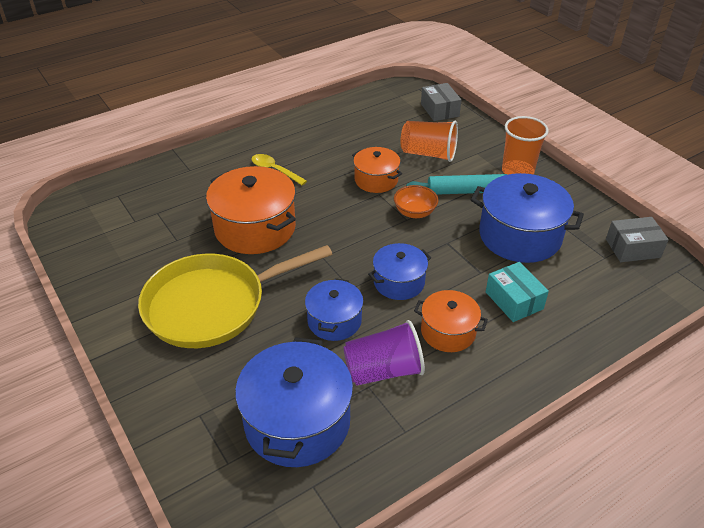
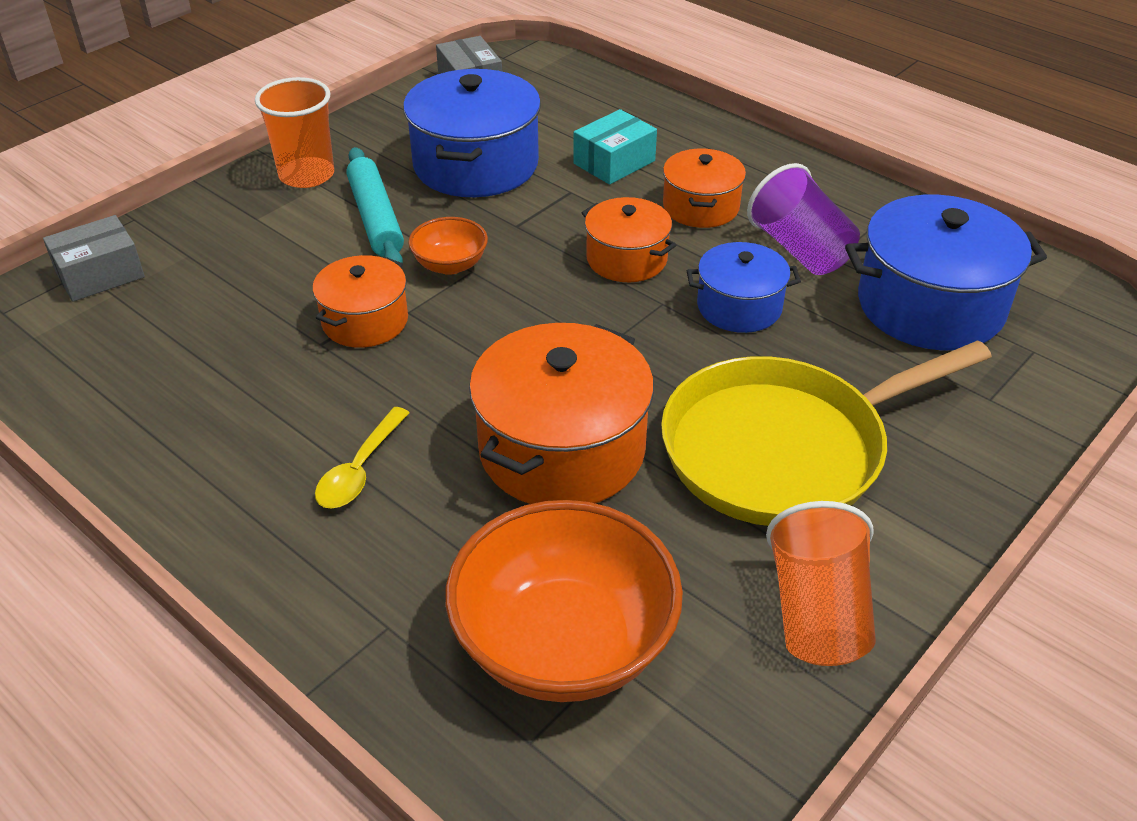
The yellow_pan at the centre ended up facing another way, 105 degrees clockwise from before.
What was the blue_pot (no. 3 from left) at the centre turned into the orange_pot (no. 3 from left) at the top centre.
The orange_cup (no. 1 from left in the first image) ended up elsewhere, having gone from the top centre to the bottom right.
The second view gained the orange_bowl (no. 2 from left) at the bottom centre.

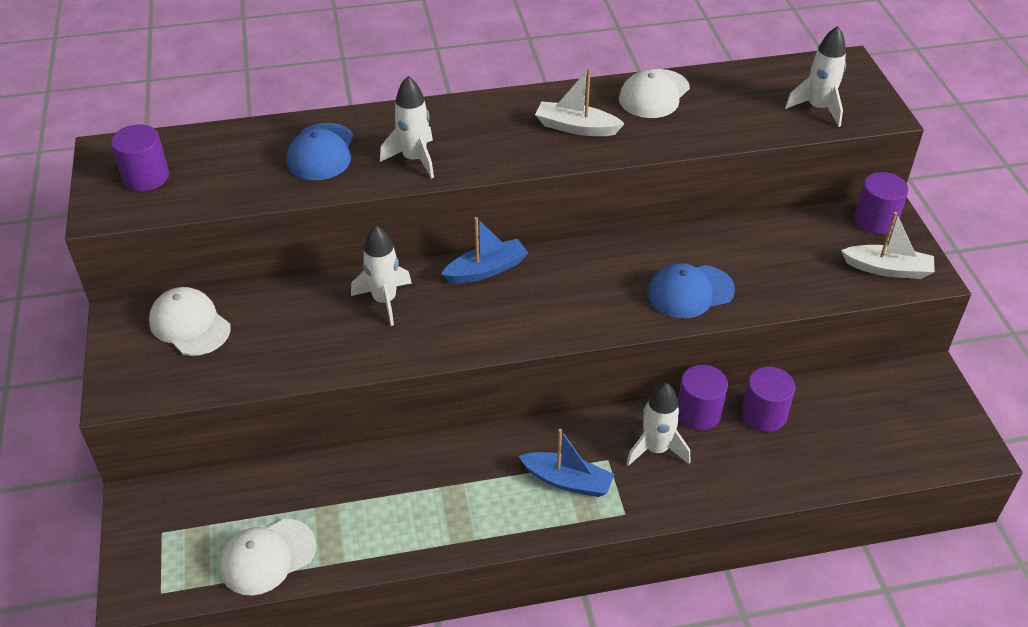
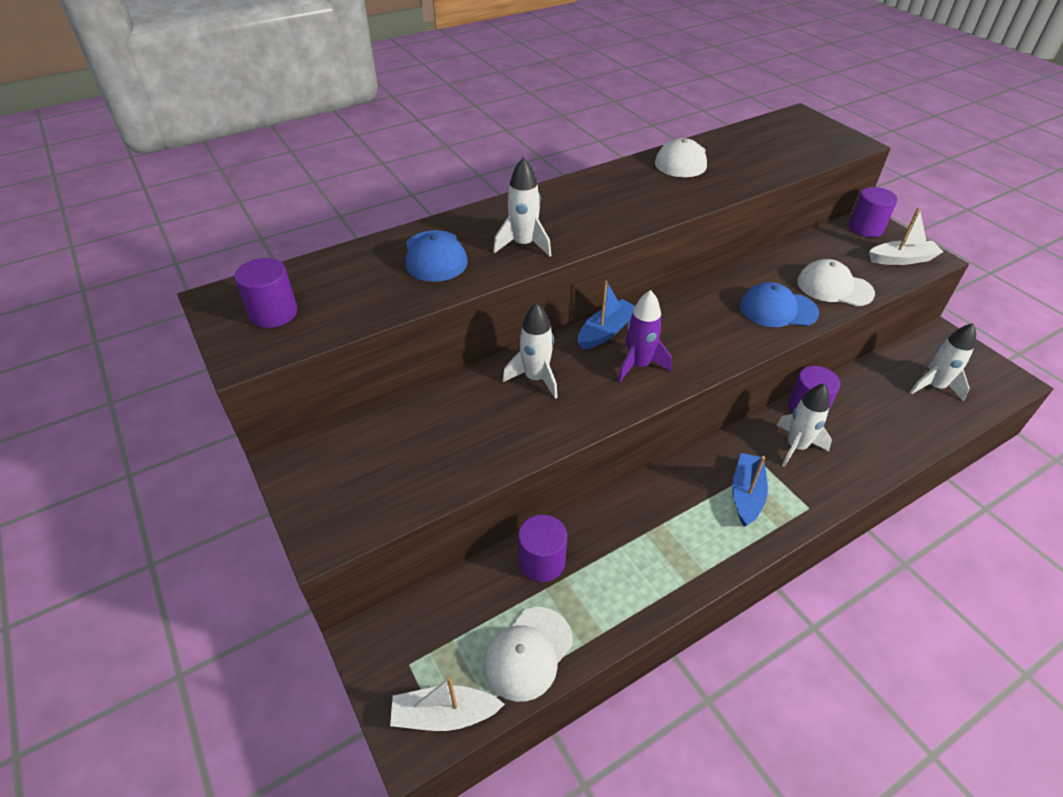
The white_cap (no. 1 from left in the first image) ended up elsewhere, having gone from the middle left to the middle right.
The blue_boat (no. 2 from left) at the bottom centre ended up facing another way, 75 degrees counterclockwise from before.
The white_boat (no. 1 from left) ended up elsewhere, having gone from the top centre to the bottom centre.
The blue_cap (no. 2 from left) at the middle right ended up facing another way, 45 degrees clockwise from before.
The purple_cylinder (no. 3 from left in the first image) ended up elsewhere, having gone from the middle right to the bottom centre.
The white_rocket (no. 4 from left) ended up elsewhere, having gone from the top right to the middle right.
The second view gained the purple_rocket at the centre.

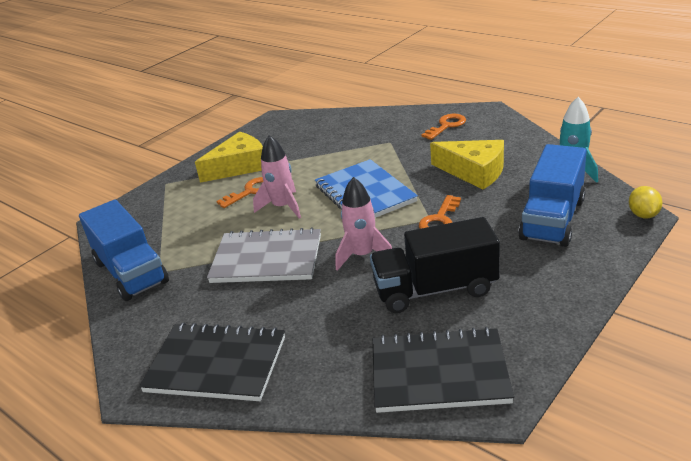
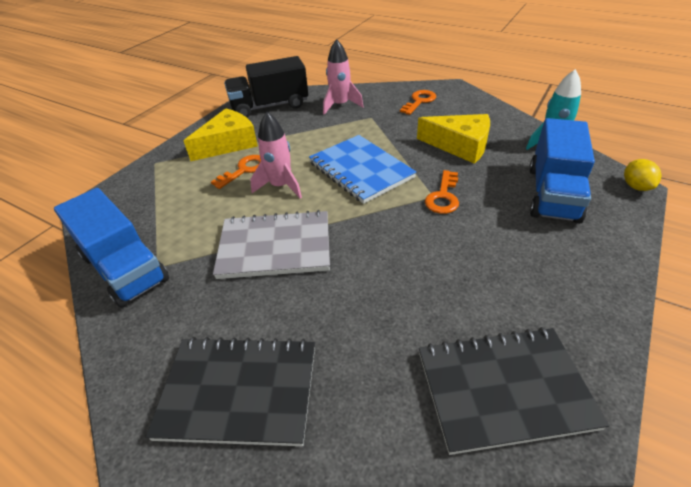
The pink_rocket (no. 2 from left) ended up elsewhere, having gone from the centre to the top centre.
The black_truck ended up elsewhere, having gone from the centre to the top centre.

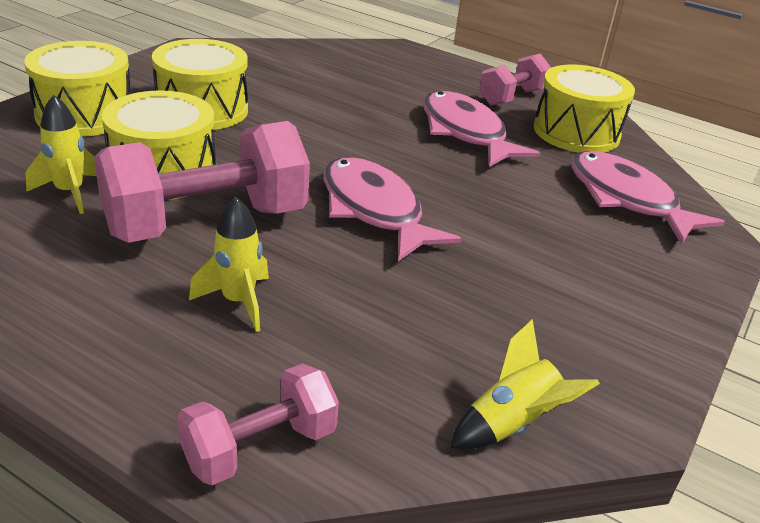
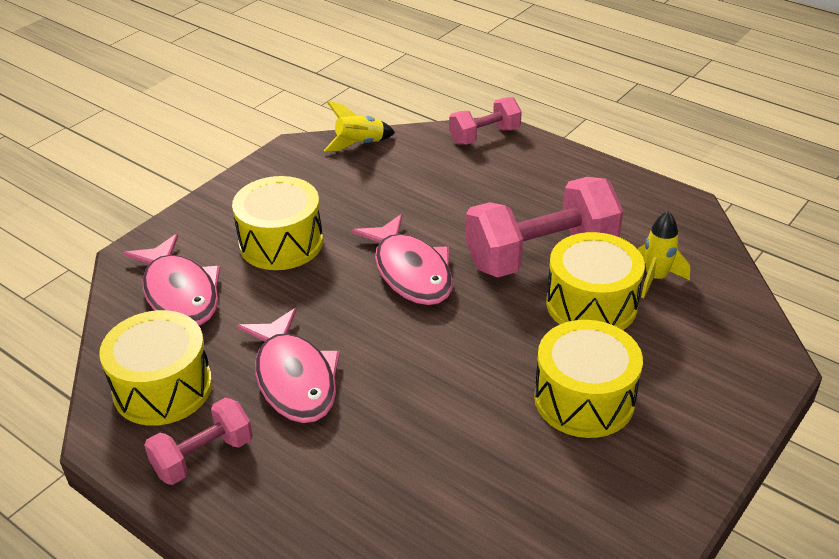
The yellow_drum (no. 1 from left in the first image) ended up elsewhere, having gone from the top left to the middle left.
The second view lost the yellow_rocket (no. 2 from left) at the middle left.

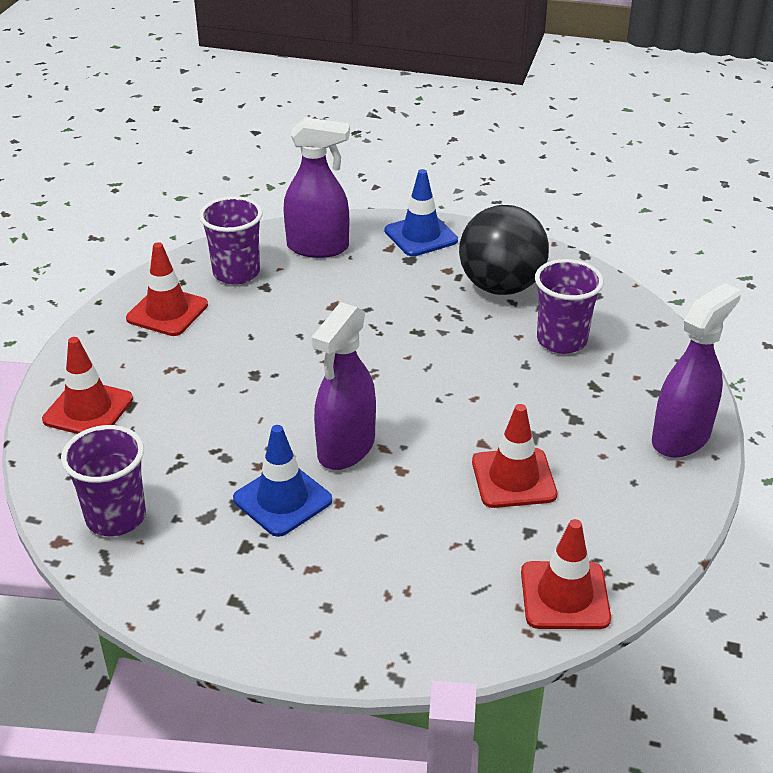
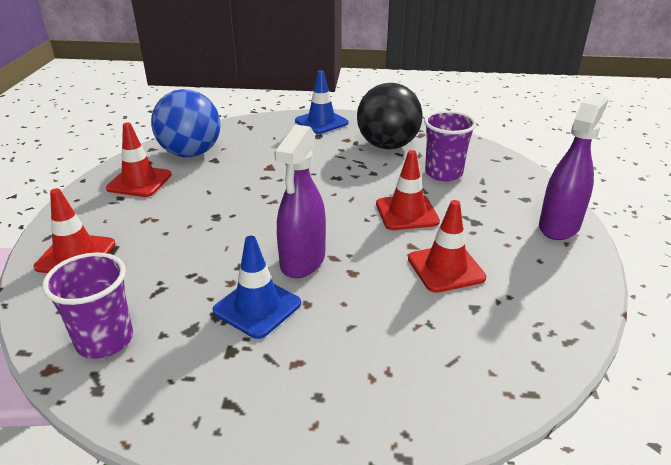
Where the purple_cup (no. 2 from left) stood at the top left, the blue_ball came to stand at the top left.
The second view lost the purple_spray_bottle (no. 1 from left) at the top centre.
The red_traffic_cone (no. 4 from left in the first image) ended up elsewhere, having gone from the bottom right to the centre.

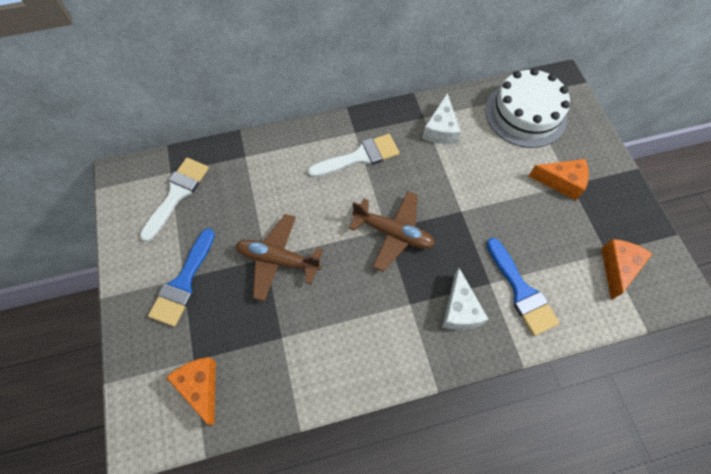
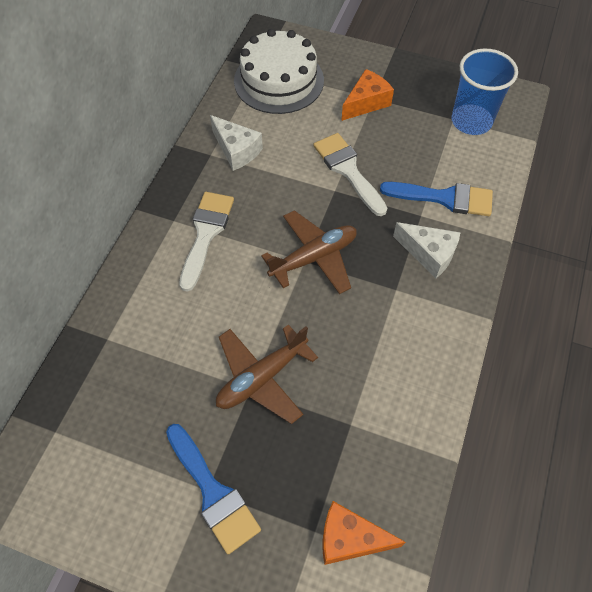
The white_brush (no. 1 from left in the first image) ended up elsewhere, having gone from the middle left to the top centre.
Where the orange_cheese (no. 3 from left) stood at the middle right, the blue_cup came to stand at the top right.

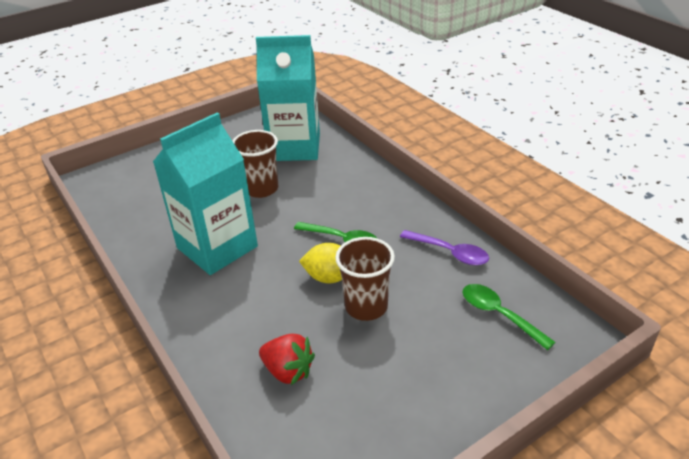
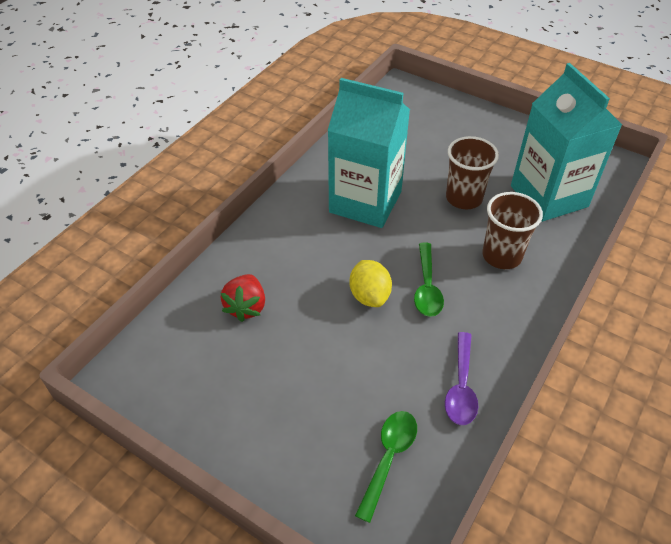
The brown_cup (no. 2 from left) ended up elsewhere, having gone from the centre to the middle right.

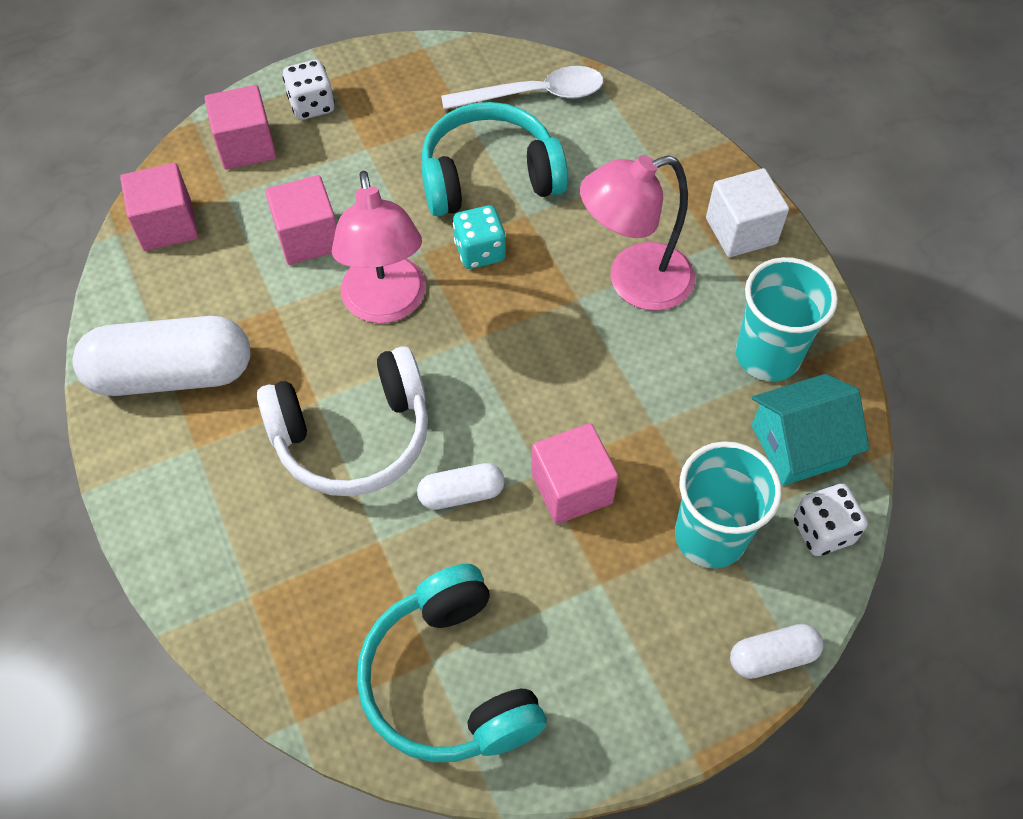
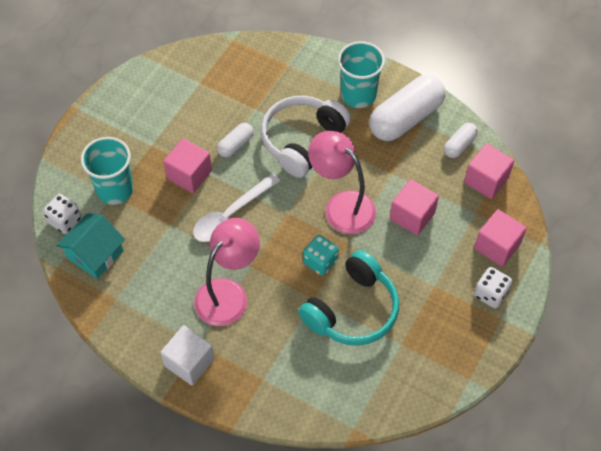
The second view lost the turquoise_headphones (no. 1 from left) at the bottom centre.
The white_spoon ended up elsewhere, having gone from the top centre to the centre.
The white_capsule (no. 3 from left) ended up elsewhere, having gone from the bottom right to the top right.
The turquoise_cup (no. 2 from left) ended up elsewhere, having gone from the middle right to the top centre.

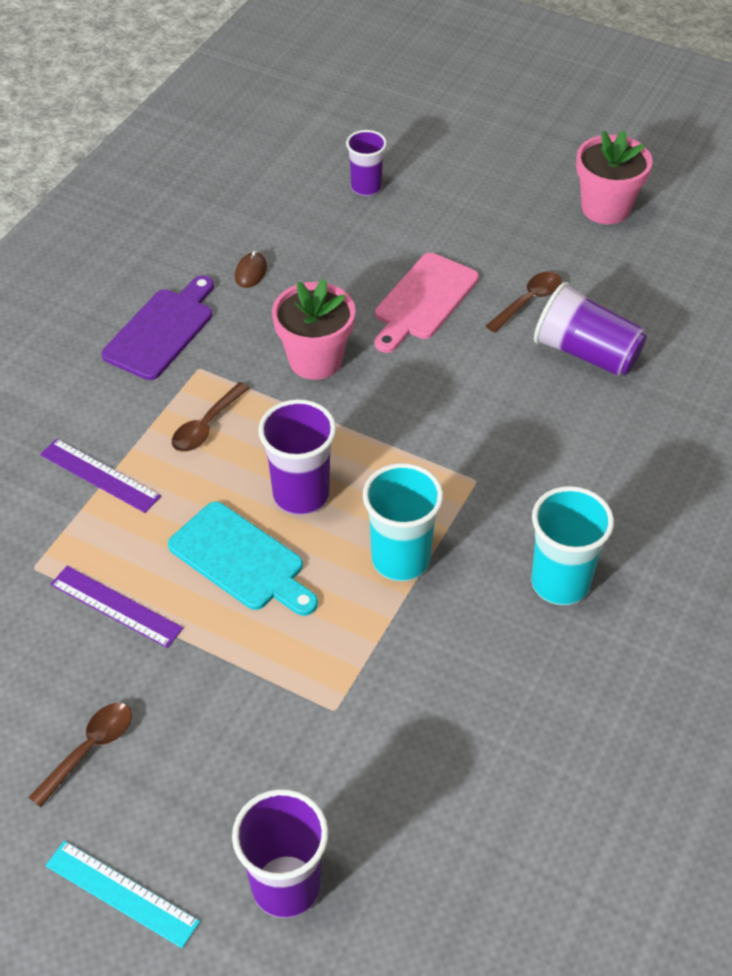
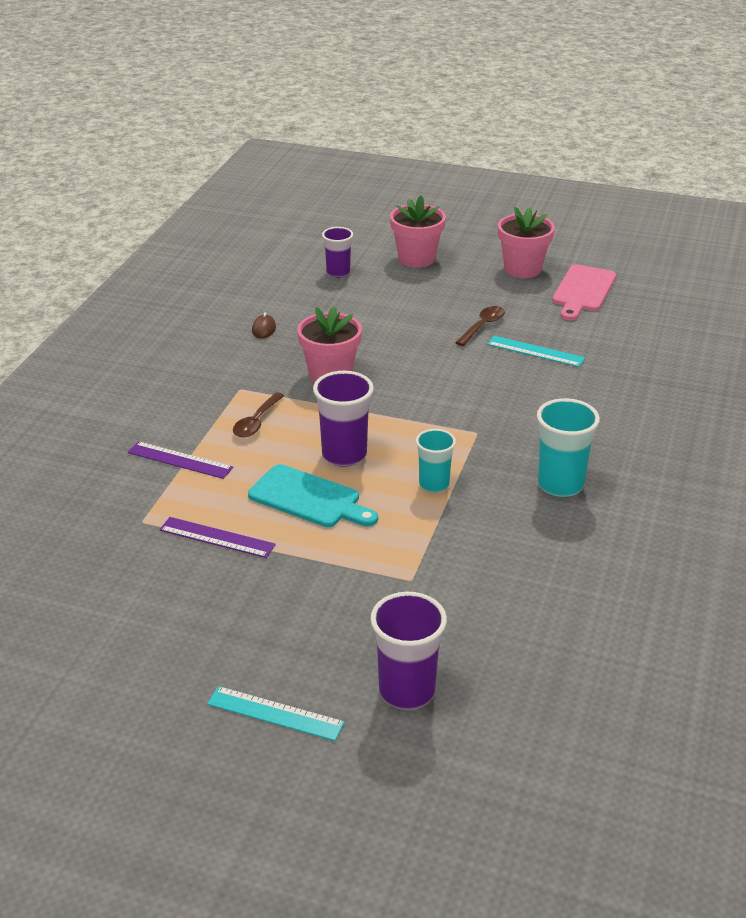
The second view lost the brown_spoon (no. 1 from left) at the bottom left.
The second view lost the purple_cutting_board at the middle left.
The size of the turquoise_cup (no. 1 from left) at the centre changed by a factor of 0.65.
The pink_cutting_board ended up elsewhere, having gone from the top centre to the top right.
Where the purple_cup (no. 4 from left) stood at the middle right, the turquoise_ruler (no. 2 from left) came to stand at the middle right.
The second view gained the pink_flower_pot (no. 2 from left) at the top centre.

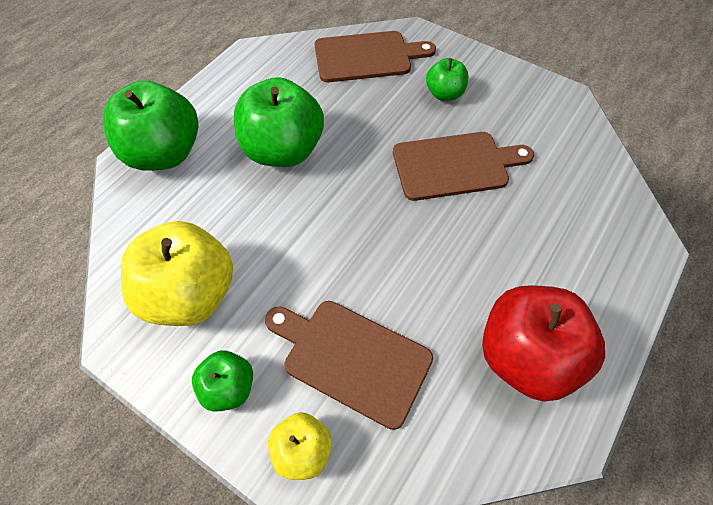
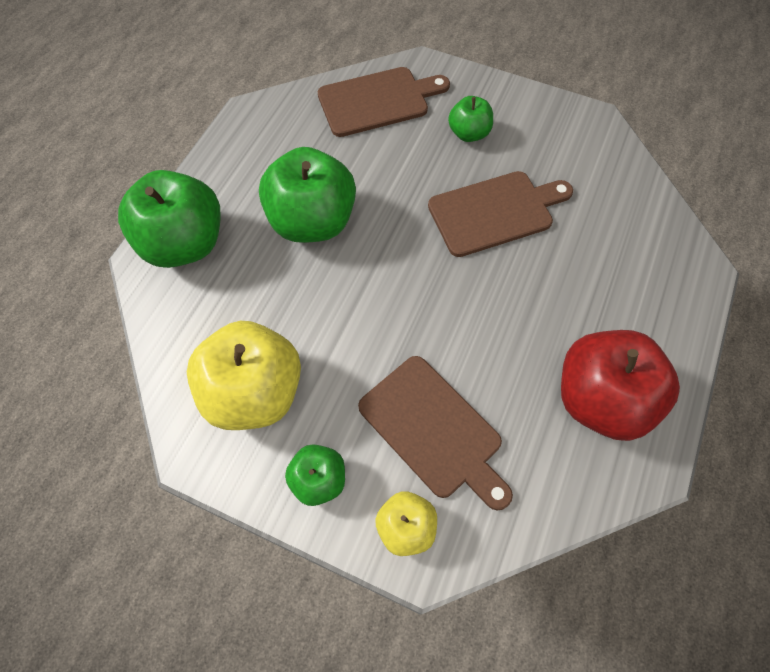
The brown_cutting_board (no. 1 from left in the first image) at the bottom centre ended up facing another way, 150 degrees counterclockwise from before.

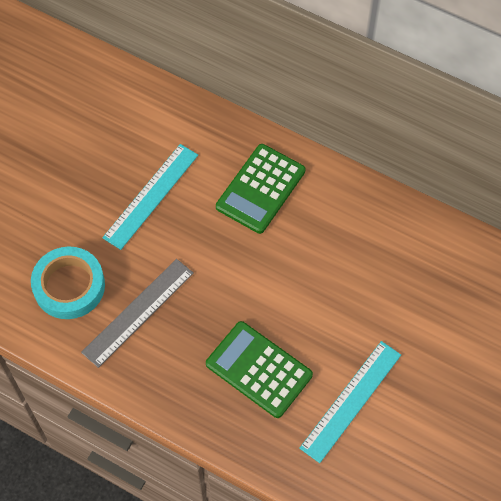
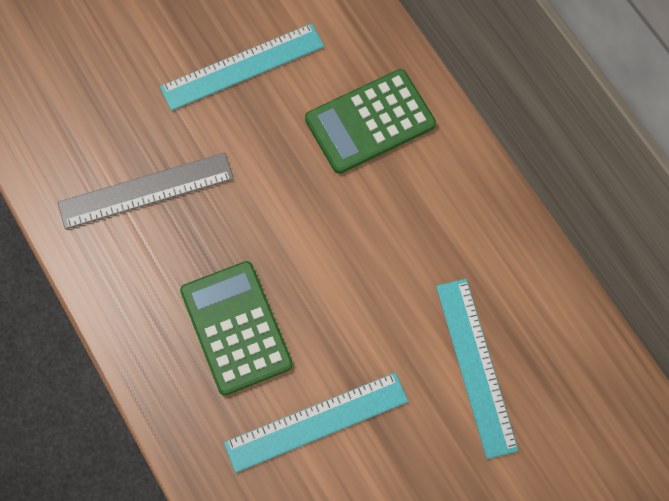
The second view lost the turquoise_tape at the middle left.
The second view gained the turquoise_ruler (no. 3 from left) at the bottom right.

